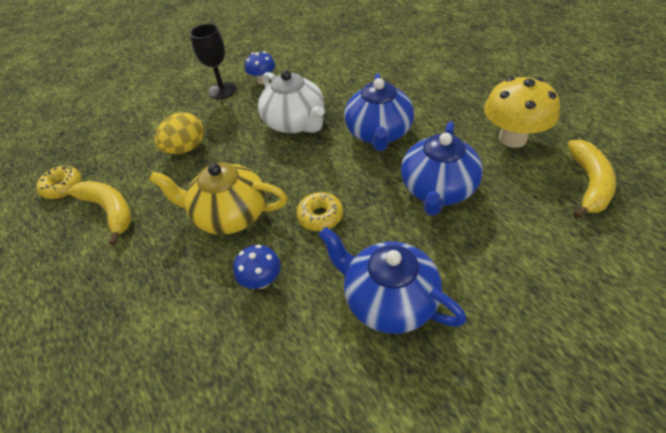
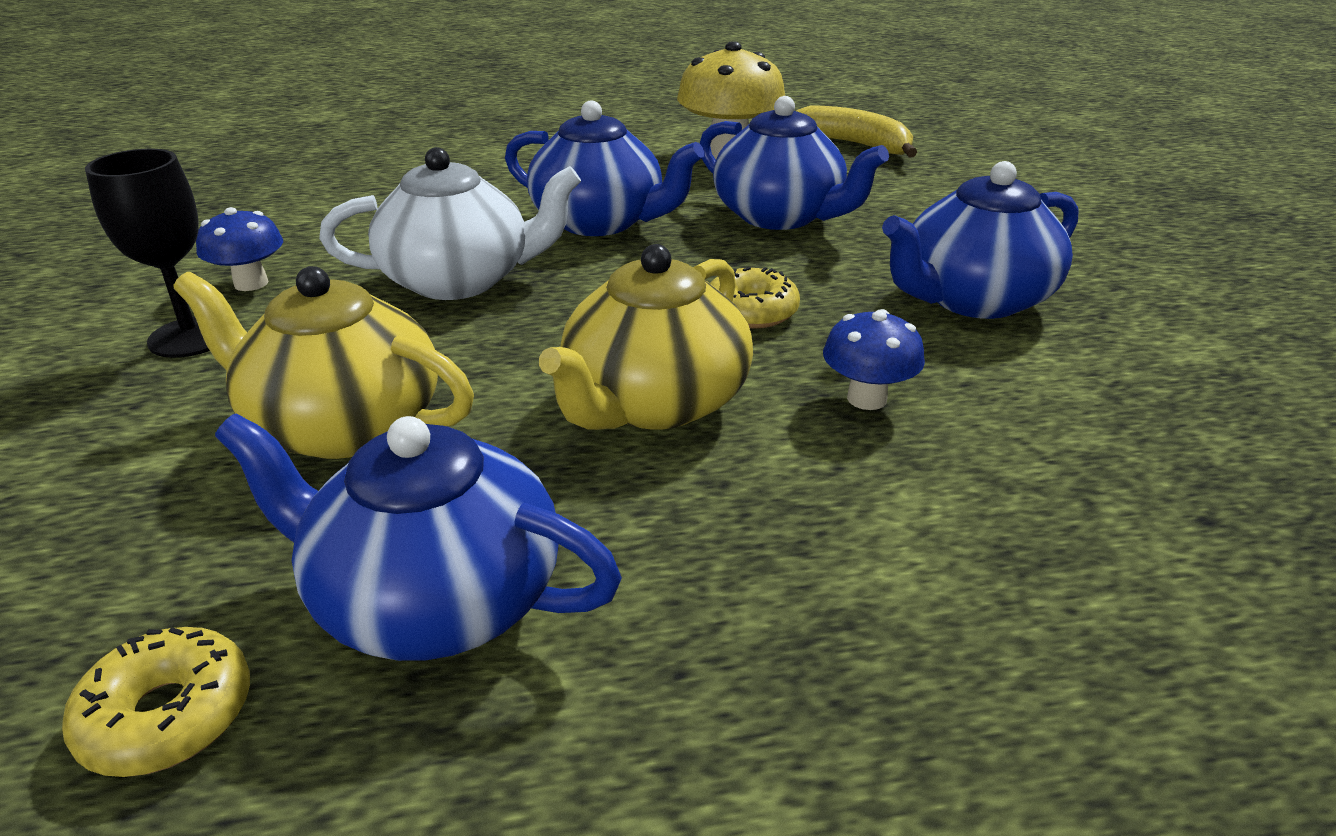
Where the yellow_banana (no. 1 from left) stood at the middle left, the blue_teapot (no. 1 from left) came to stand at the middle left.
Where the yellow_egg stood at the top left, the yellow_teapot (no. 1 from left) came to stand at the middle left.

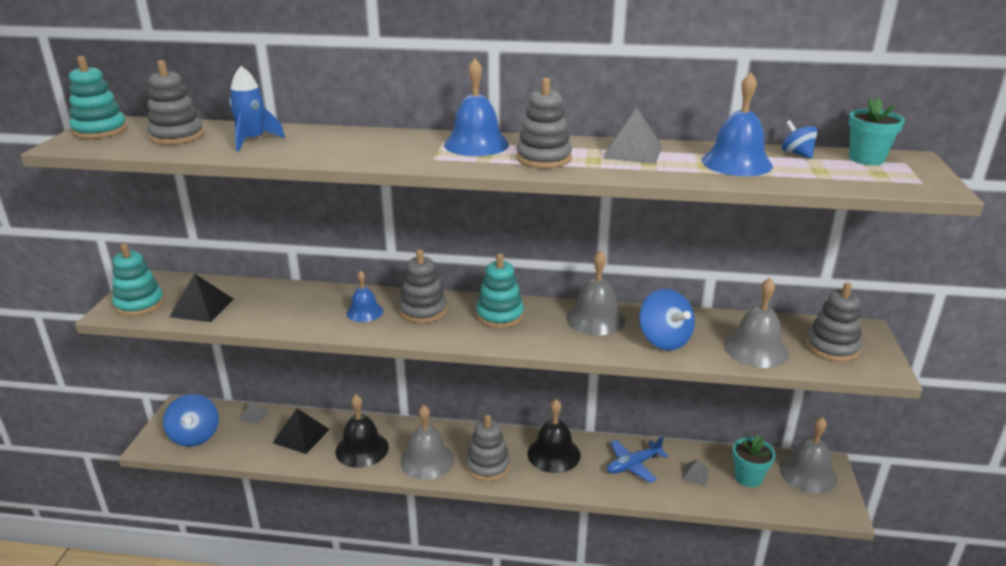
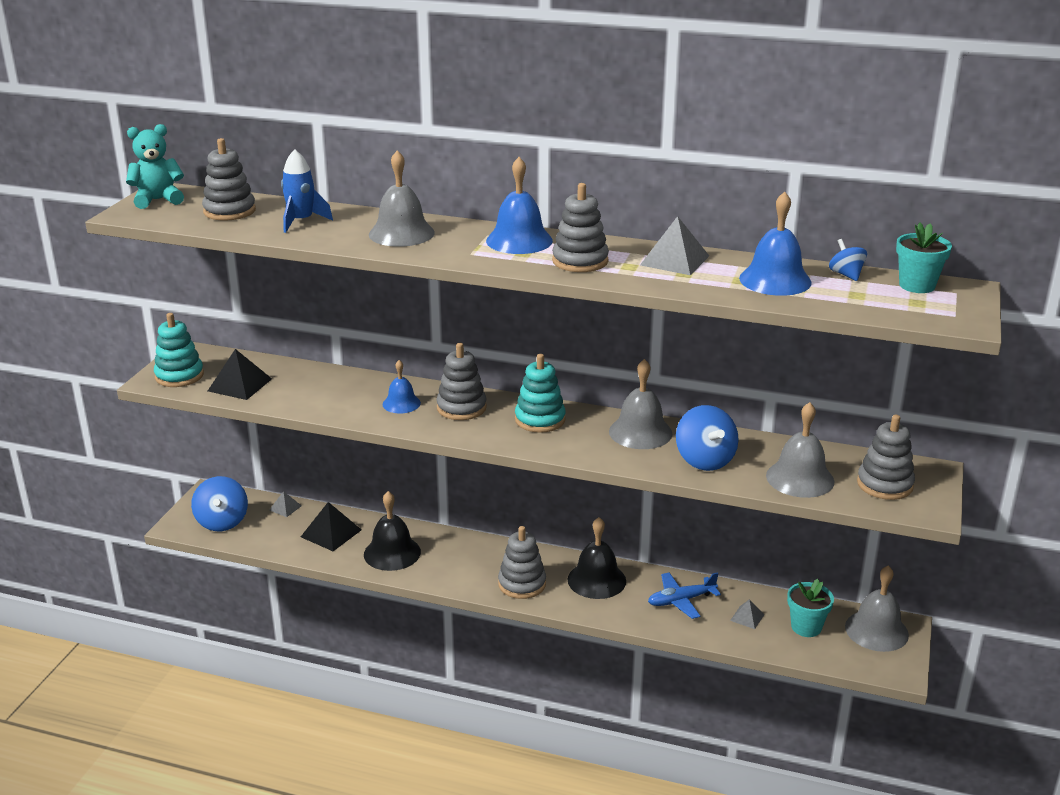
Where the turquoise_stacking_toy (no. 1 from left) stood at the top left, the turquoise_teddy_bear came to stand at the top left.
The grey_bell (no. 1 from left) ended up elsewhere, having gone from the bottom centre to the top centre.

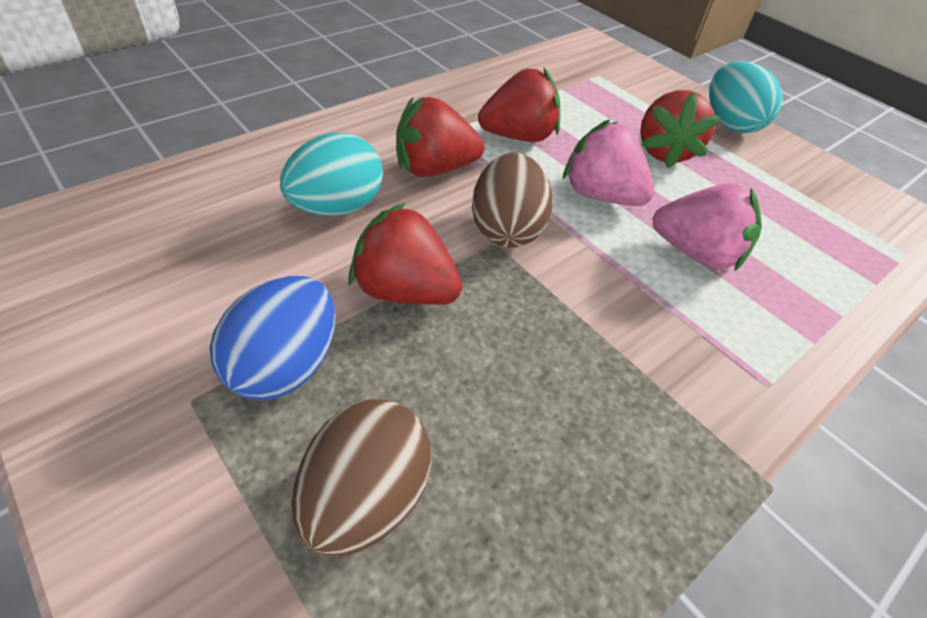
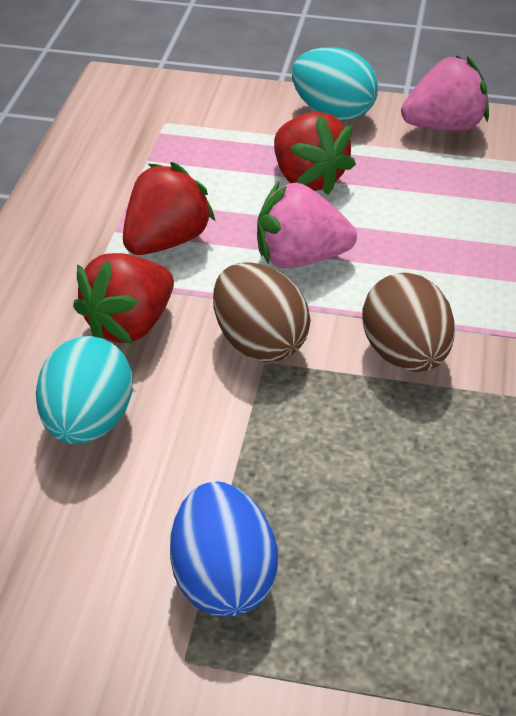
The brown_egg (no. 1 from left in the first image) ended up elsewhere, having gone from the bottom centre to the middle right.
The second view lost the red_strawberry (no. 1 from left) at the centre.
The pink_strawberry (no. 2 from left) ended up elsewhere, having gone from the middle right to the top right.

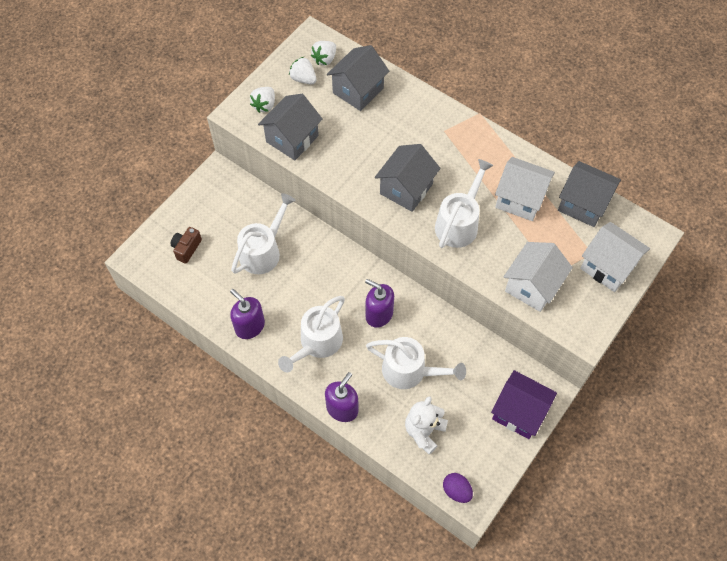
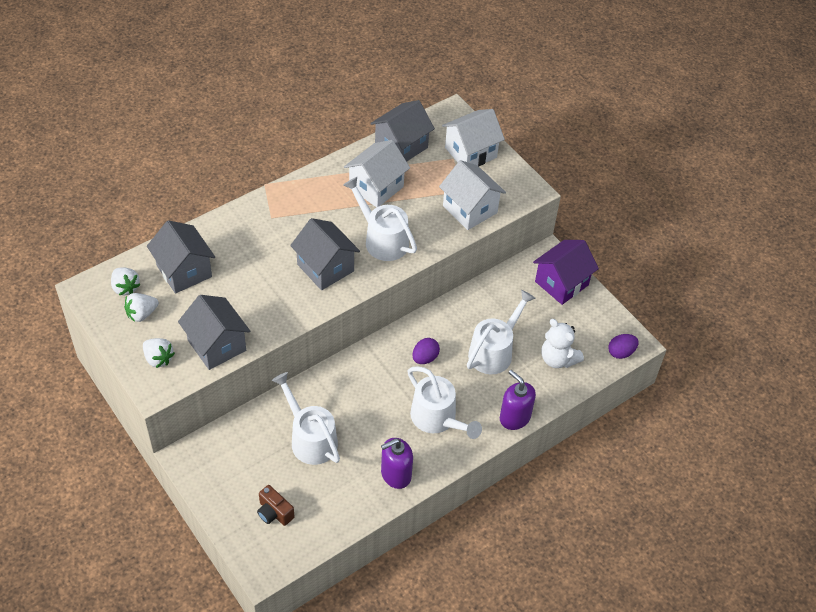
Where the purple_soap_dispenser (no. 3 from left) stood at the centre, the purple_egg (no. 1 from left) came to stand at the centre.

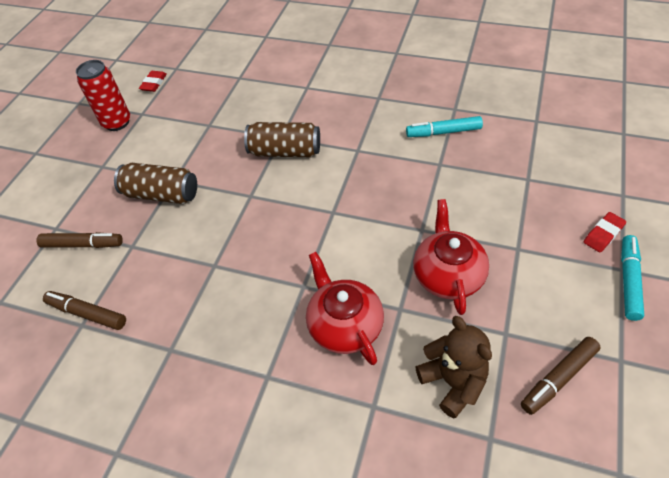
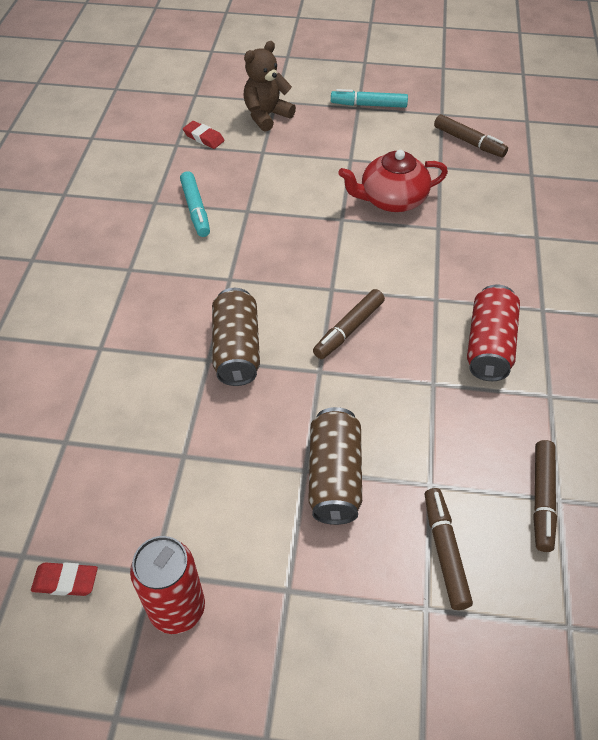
The second view lost the red_teapot (no. 1 from left) at the centre.
The brown_teddy_bear ended up elsewhere, having gone from the bottom right to the top centre.
The red_eraser (no. 2 from left) ended up elsewhere, having gone from the middle right to the top centre.
The second view gained the brown_marker (no. 1 from left) at the centre.
The second view gained the red_can (no. 2 from left) at the middle right.

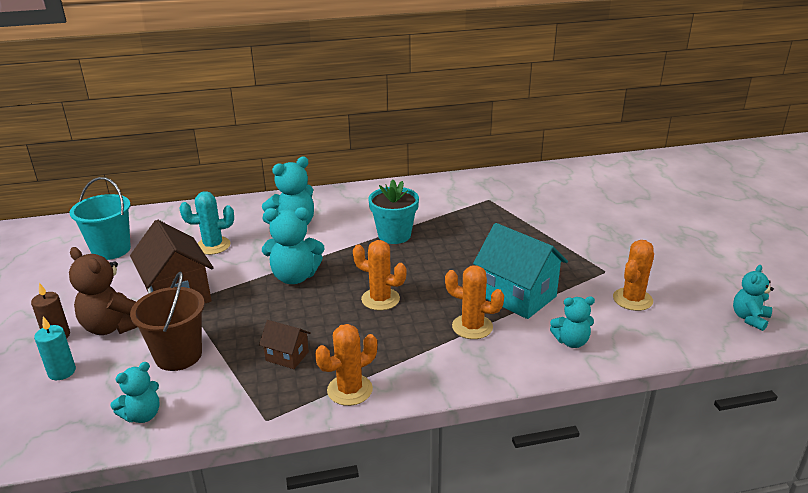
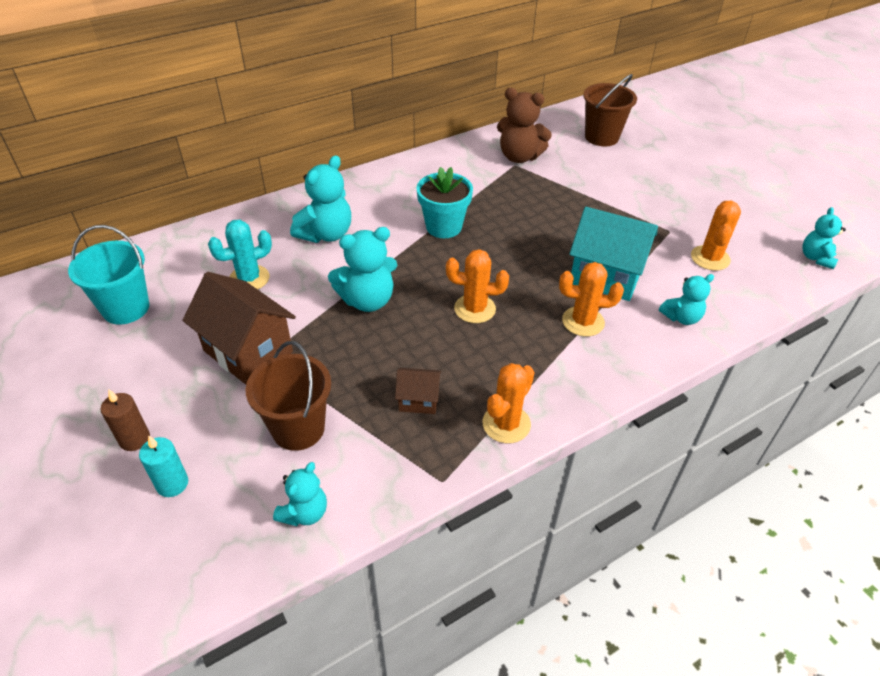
The brown_teddy_bear ended up elsewhere, having gone from the middle left to the top centre.
The second view gained the brown_bucket (no. 2 from left) at the top right.

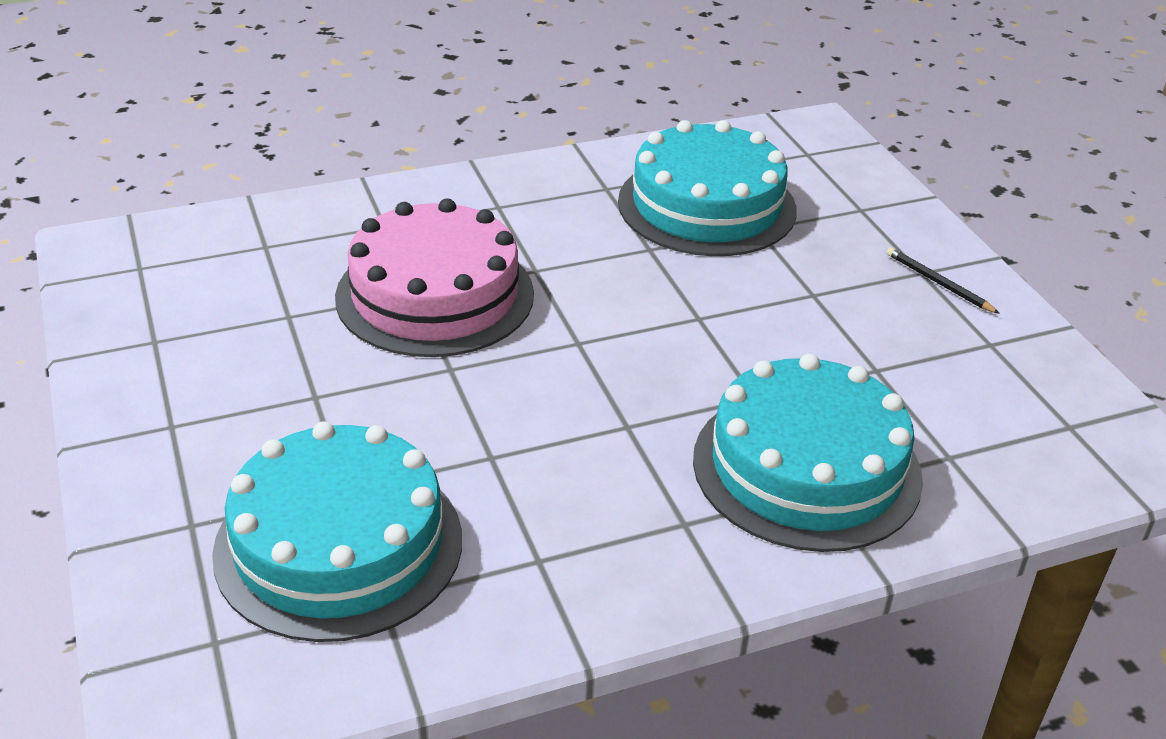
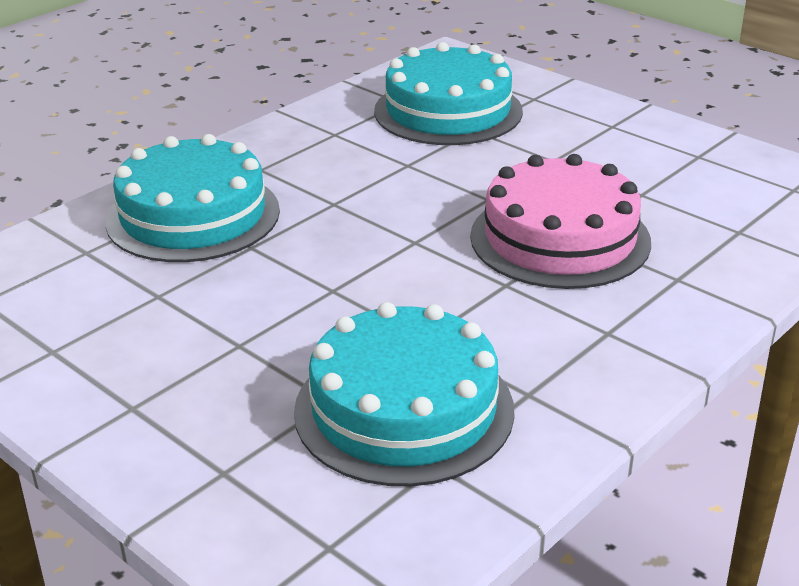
The second view lost the black_pencil at the middle right.

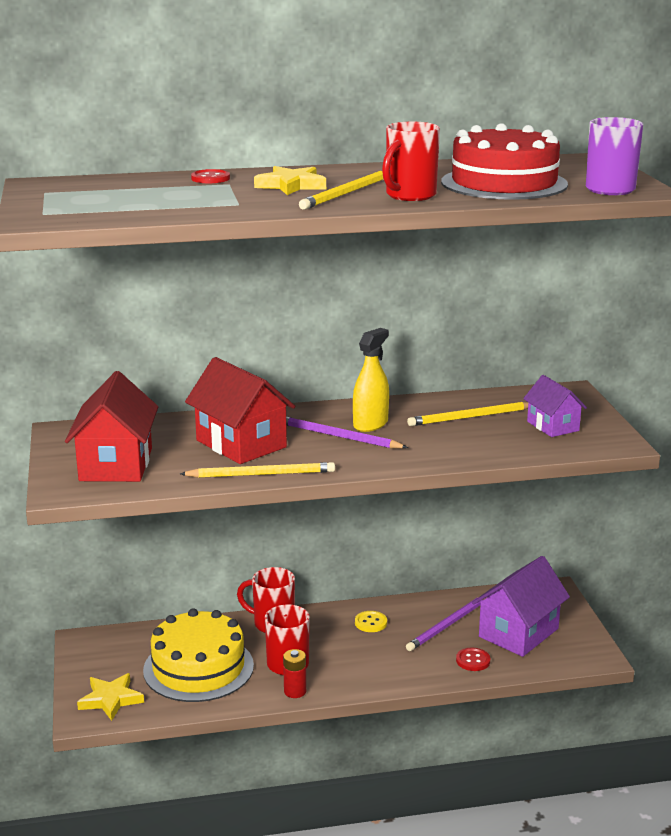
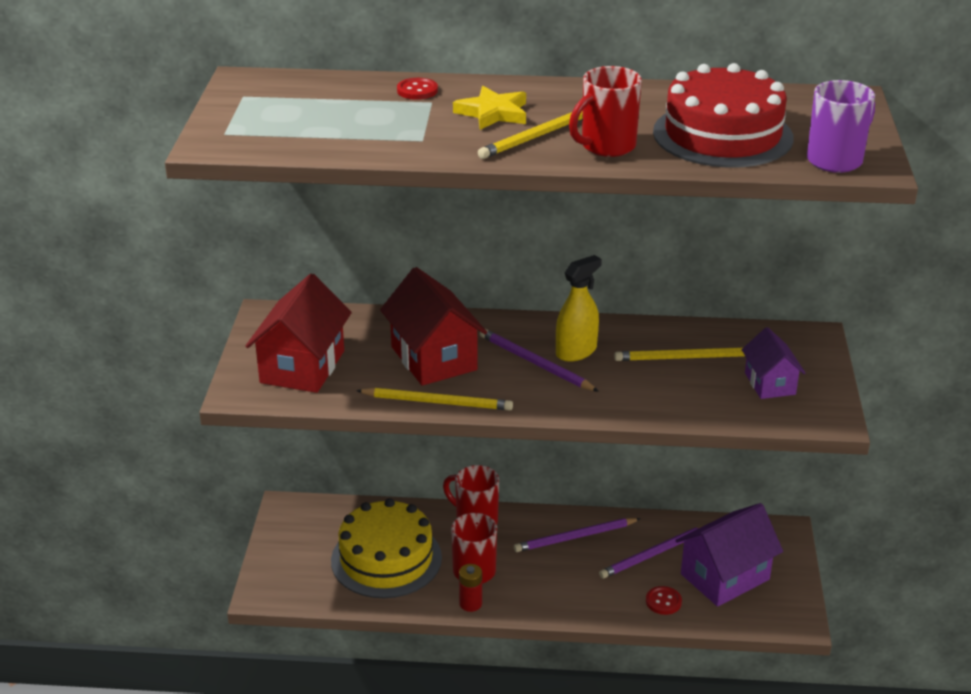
The second view lost the yellow_star (no. 1 from left) at the bottom left.
Where the yellow_button stood at the bottom centre, the purple_pencil (no. 2 from left) came to stand at the bottom centre.

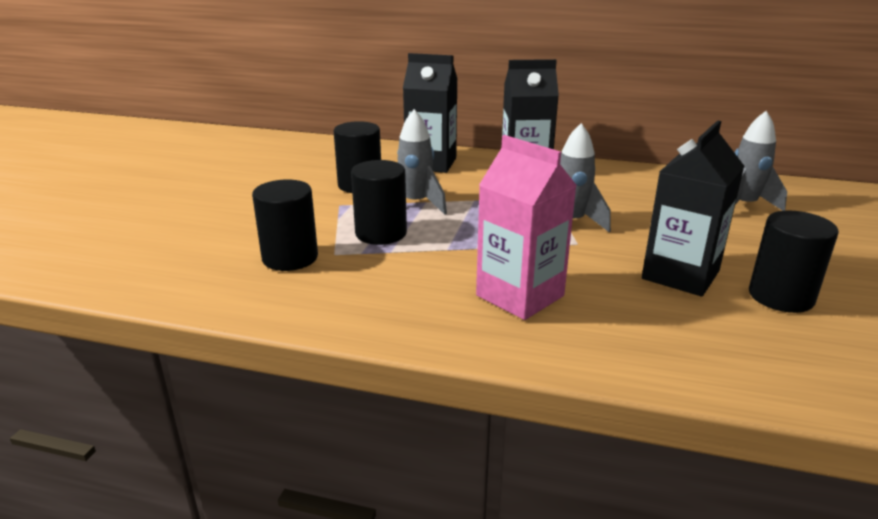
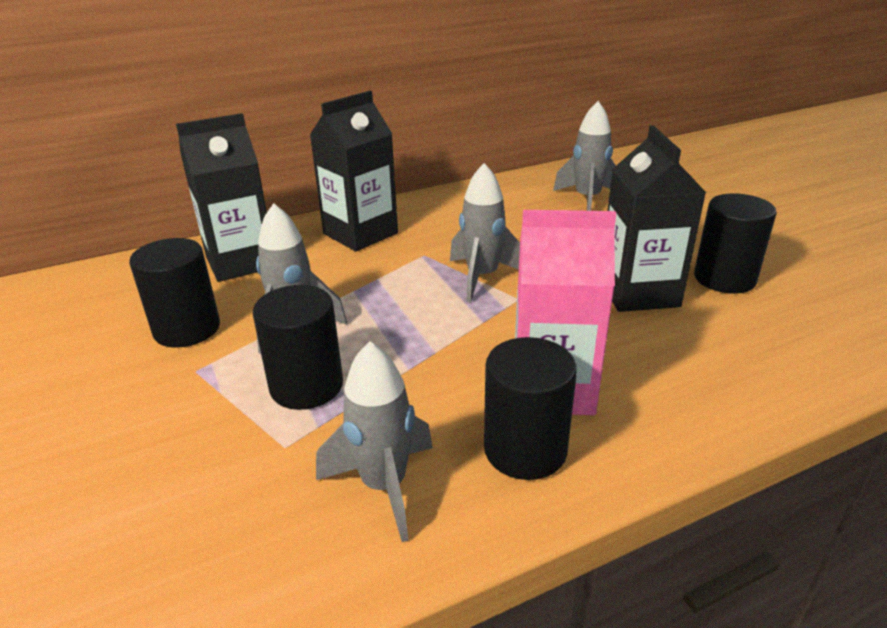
The black_cylinder (no. 1 from left in the first image) ended up elsewhere, having gone from the middle left to the centre.
The second view gained the grey_rocket (no. 2 from left) at the bottom centre.

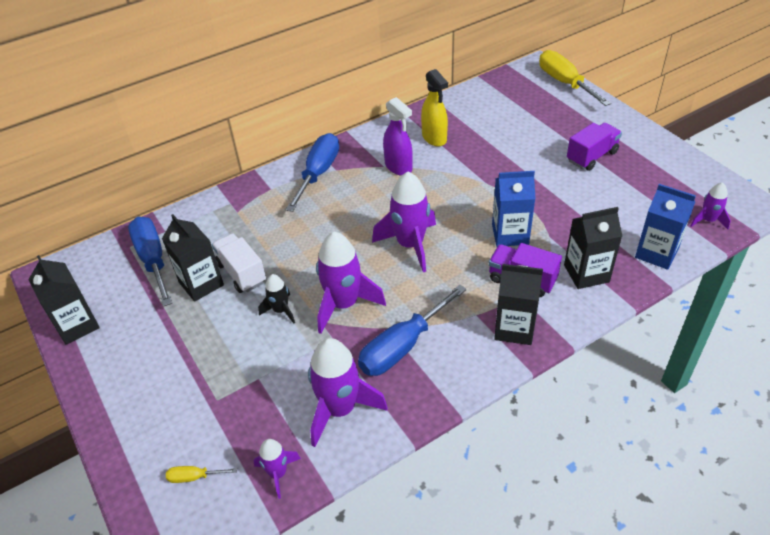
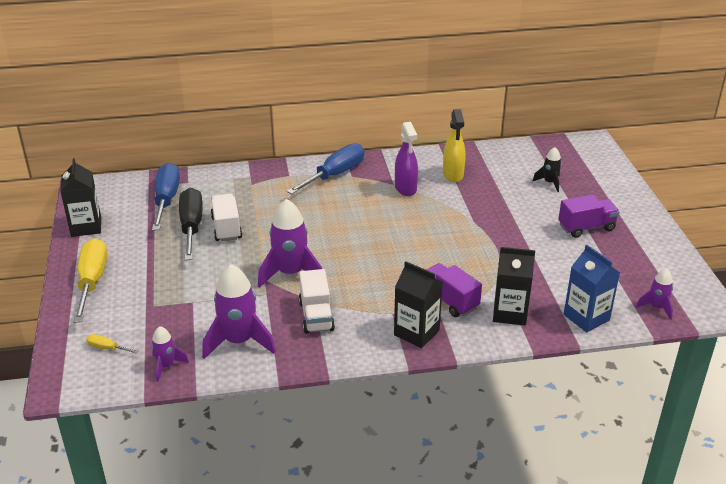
Where the black_carton (no. 2 from left) stood at the middle left, the black_screwdriver came to stand at the middle left.
The black_rocket ended up elsewhere, having gone from the centre to the middle right.
Where the blue_screwdriver (no. 3 from left) stood at the centre, the white_truck (no. 2 from left) came to stand at the centre.
The second view lost the purple_rocket (no. 4 from left) at the centre.
The second view lost the blue_carton (no. 1 from left) at the centre.
The yellow_screwdriver (no. 2 from left in the first image) ended up elsewhere, having gone from the top right to the middle left.

